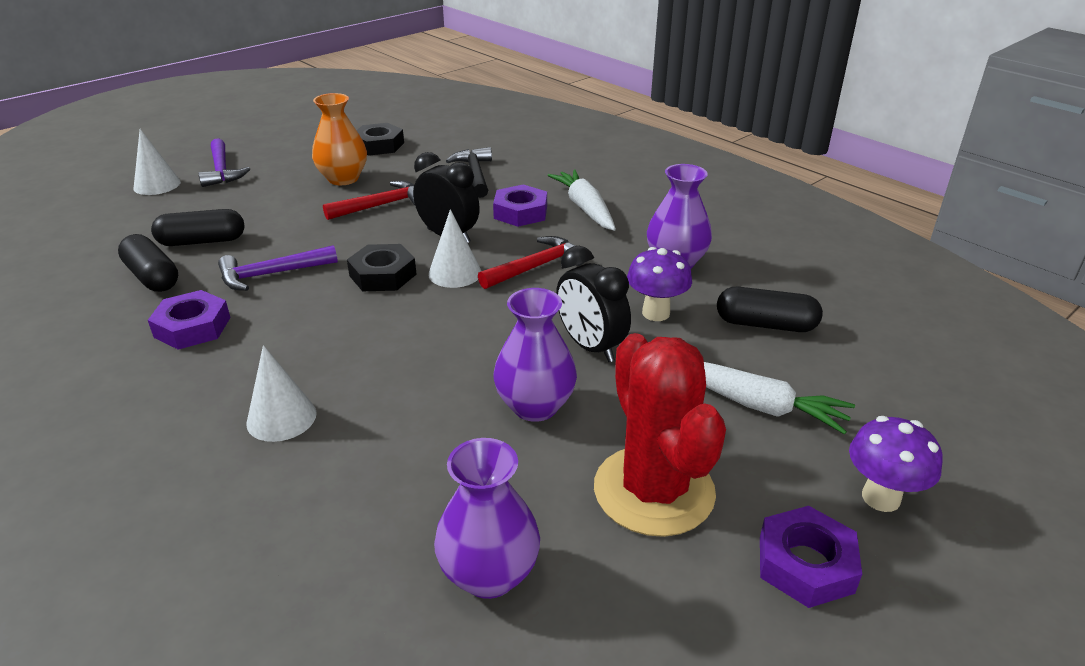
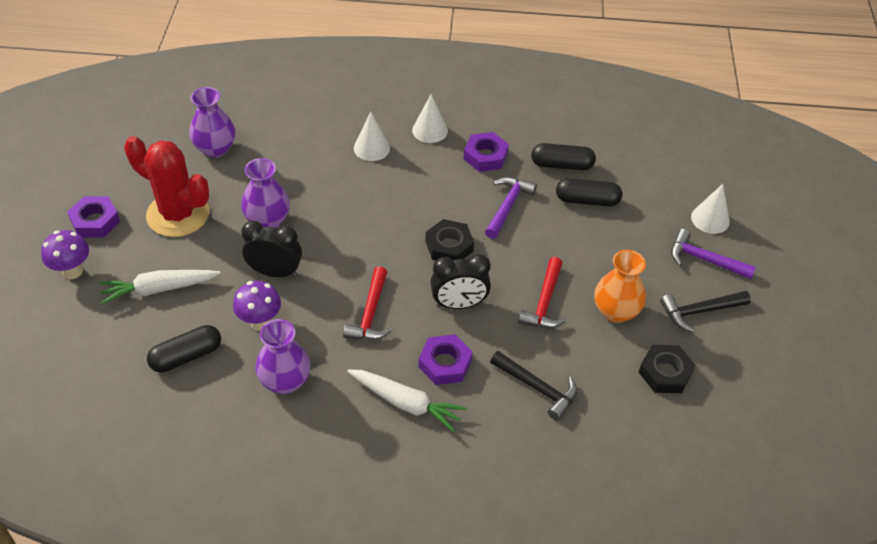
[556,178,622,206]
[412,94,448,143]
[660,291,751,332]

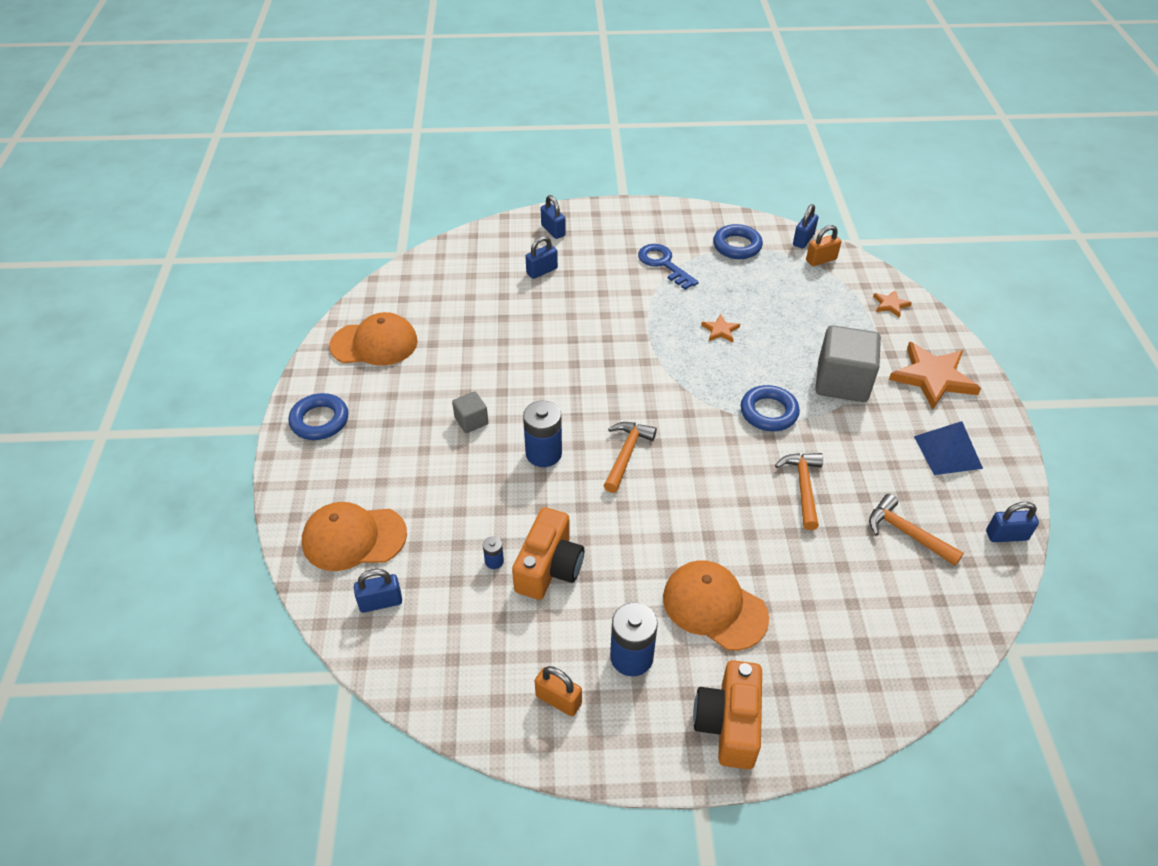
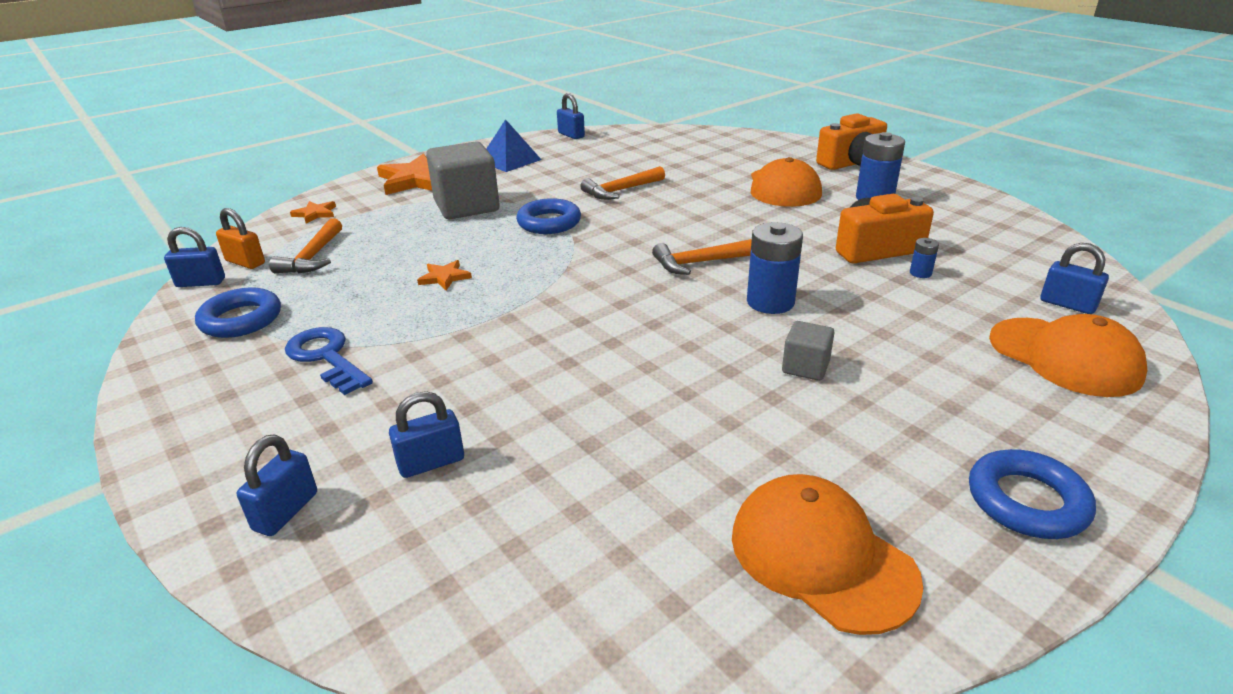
[389,391,464,478]
[285,327,373,395]
[269,218,342,273]
[535,666,582,716] (first image)

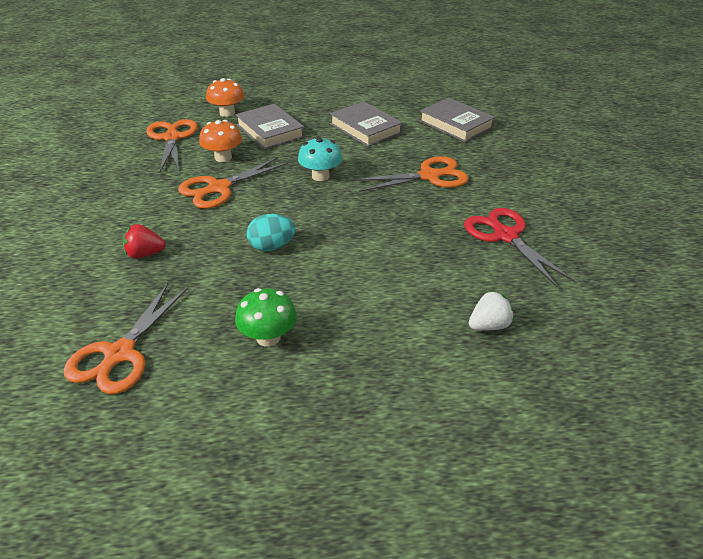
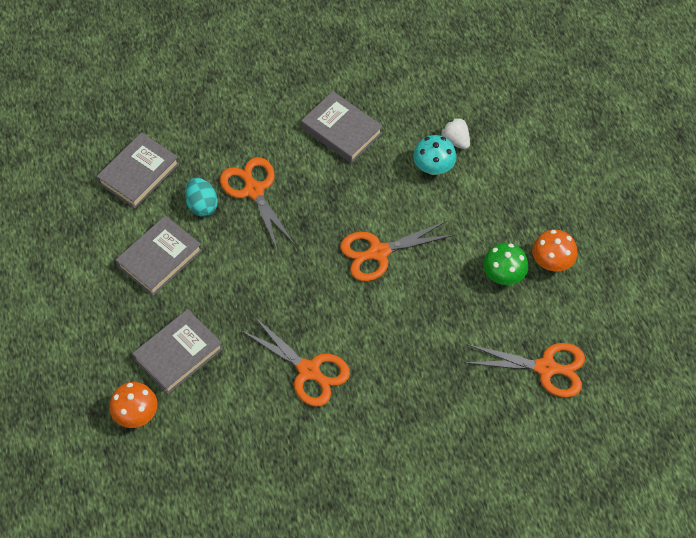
[340,220,455,281]
[532,230,578,271]
[413,135,457,175]
[301,91,382,163]
[185,178,218,217]
[123,224,166,259] (first image)

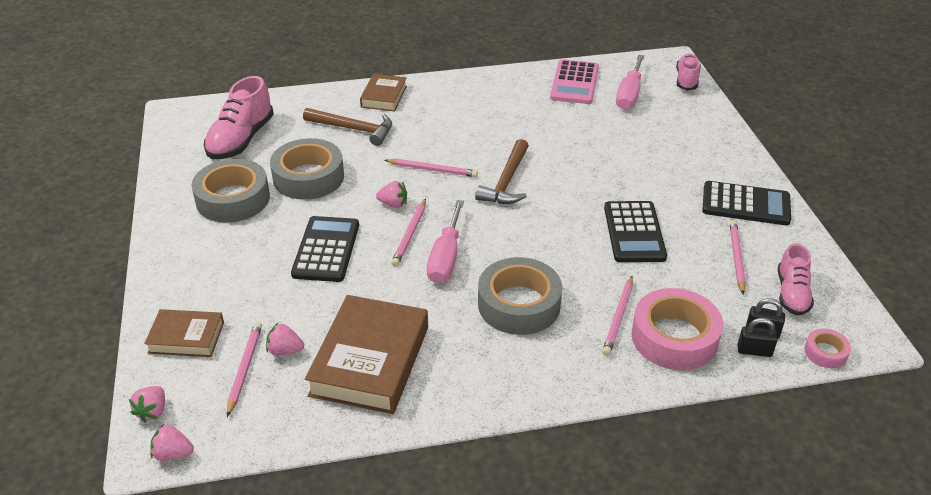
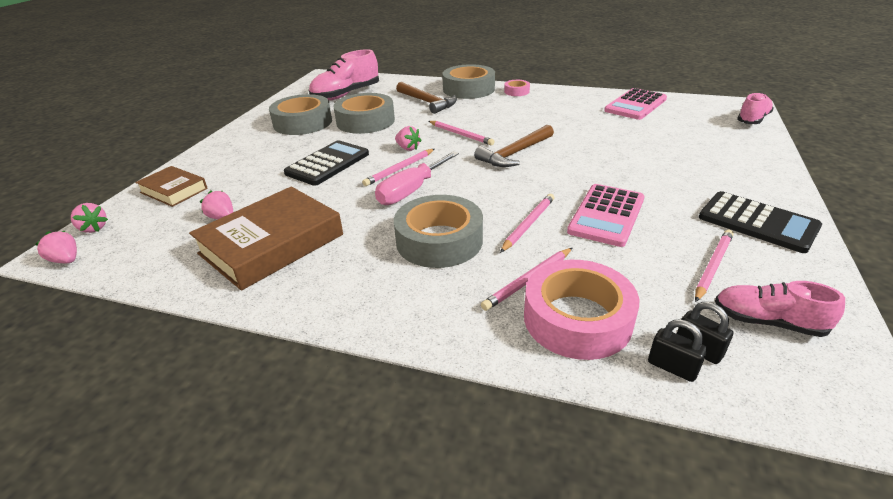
[616,55,645,110] (first image)
[442,64,495,99]
[567,184,644,247]
[715,281,845,337]
[500,194,554,253]
[504,80,530,96]
[71,203,108,233]

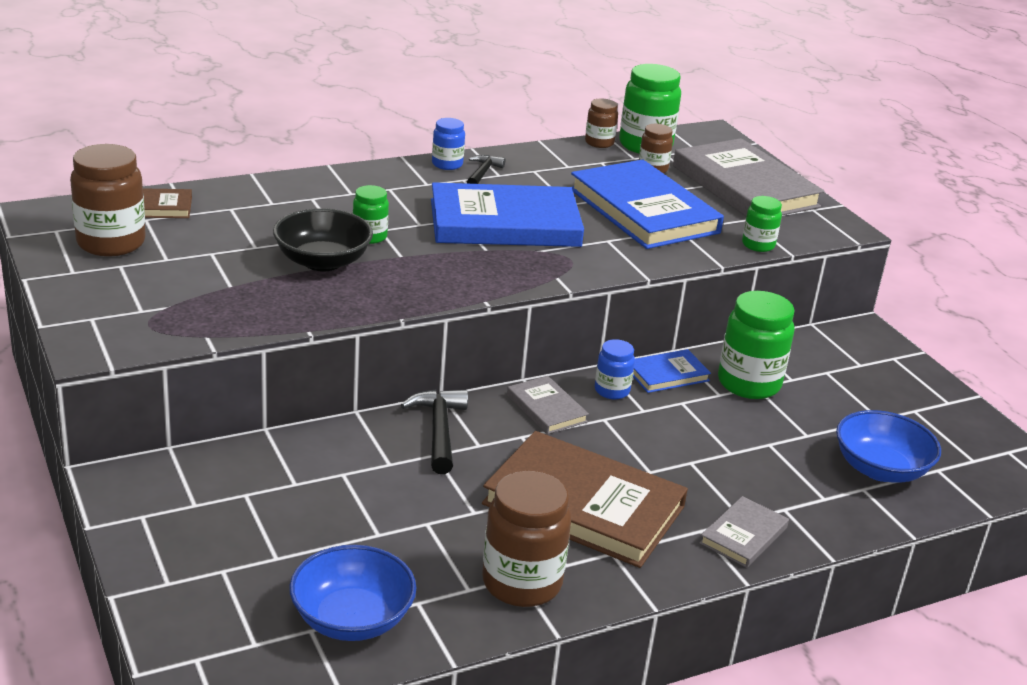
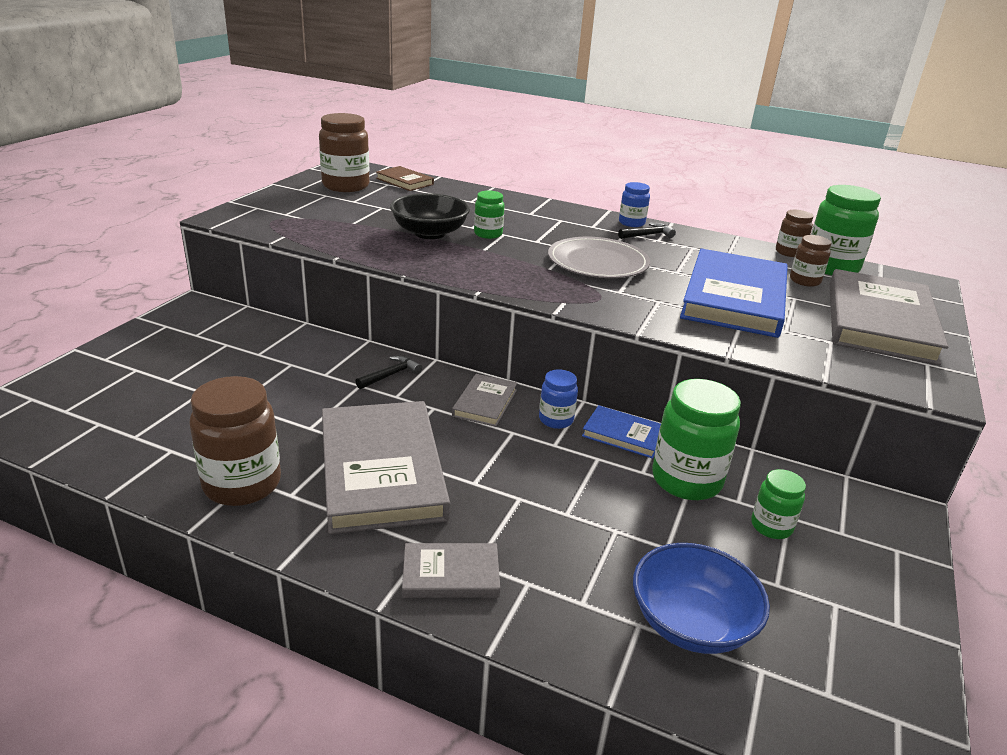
[548,237,650,278]
[751,469,806,539]
[355,356,422,389]
[322,401,450,534]
[289,545,416,641] (first image)

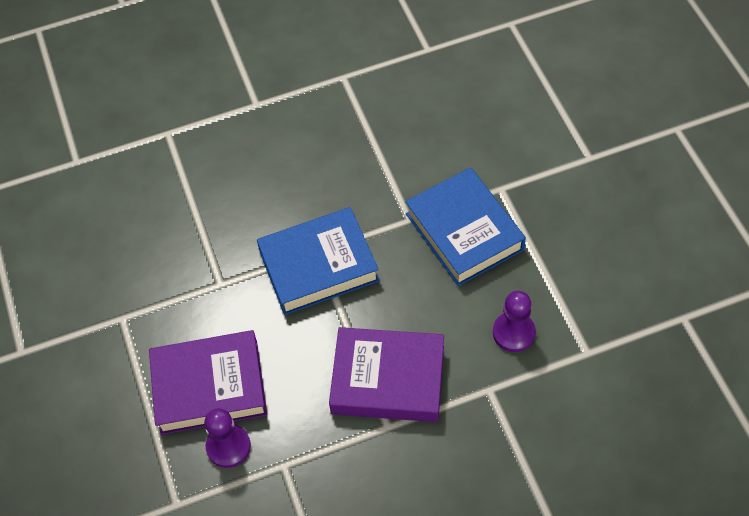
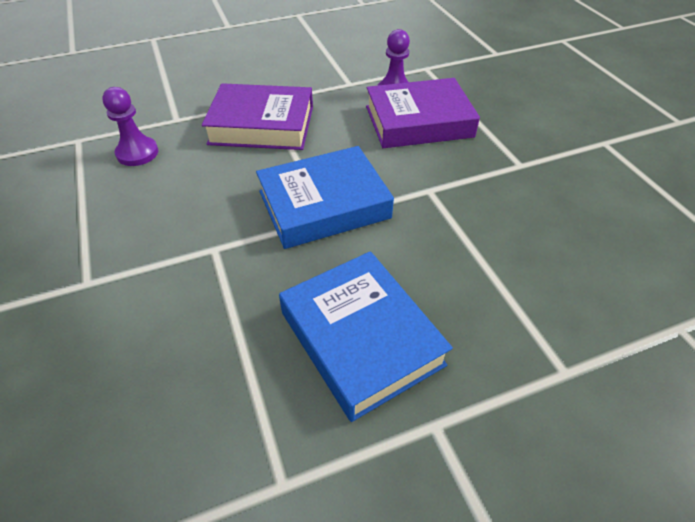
[279,251,453,422]

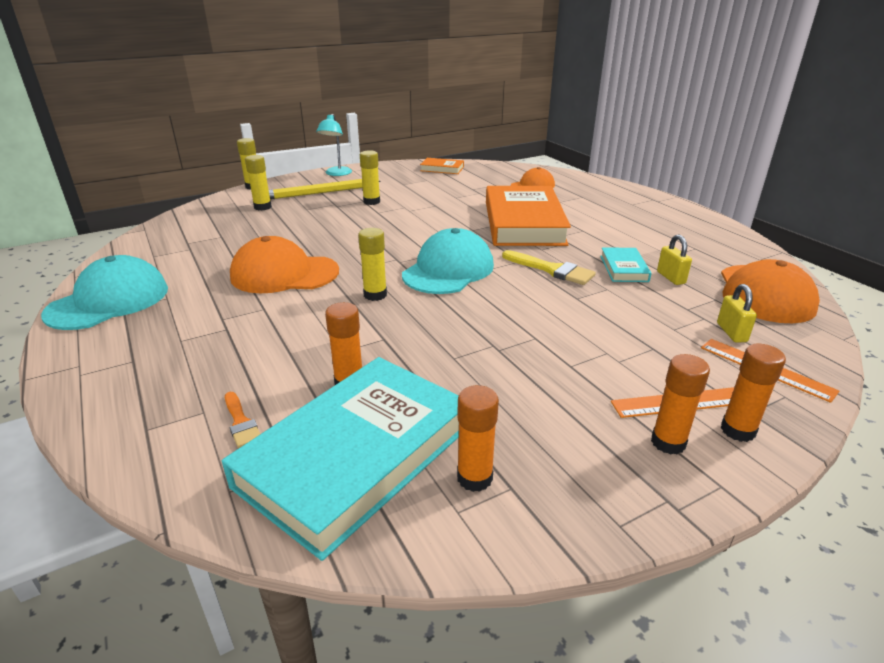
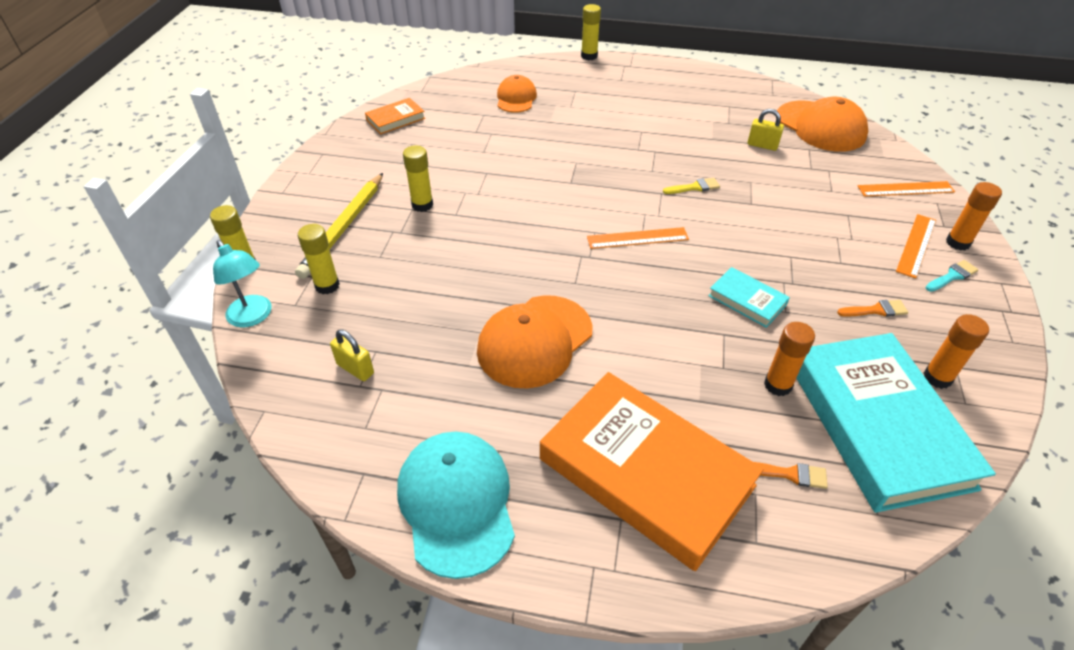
[213,240,272,327]
[540,372,764,571]
[581,4,601,60]
[587,227,689,249]
[708,267,790,328]
[663,178,720,194]
[330,330,374,381]
[925,260,978,292]
[837,300,908,317]

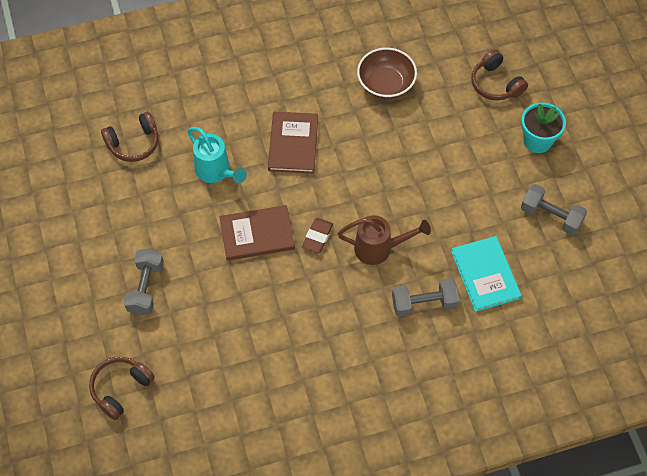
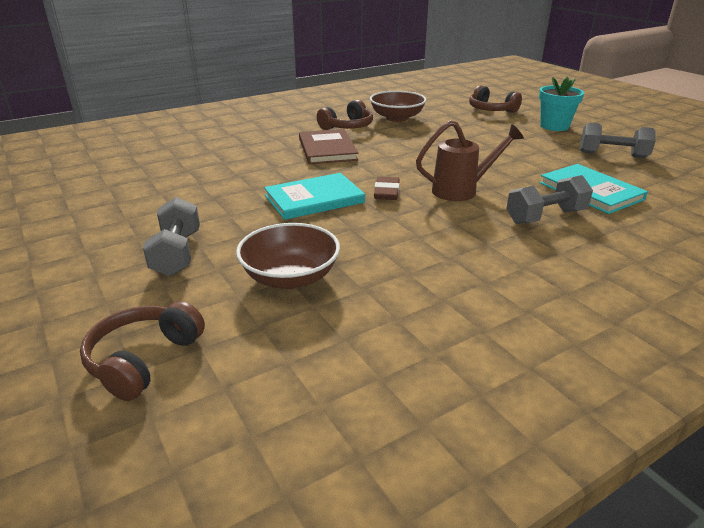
[317,100,373,130]
[187,127,247,183] (first image)
[264,173,365,220]
[236,223,340,289]

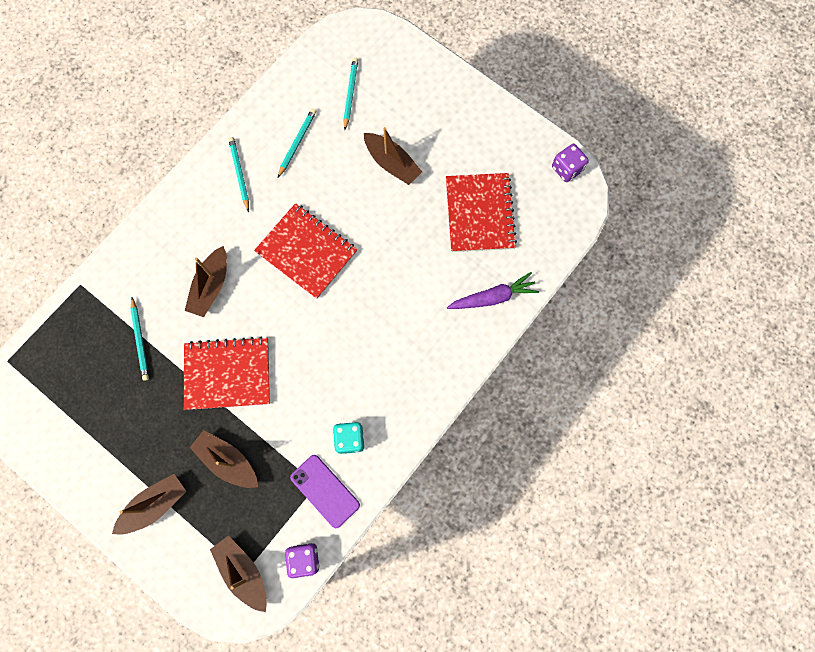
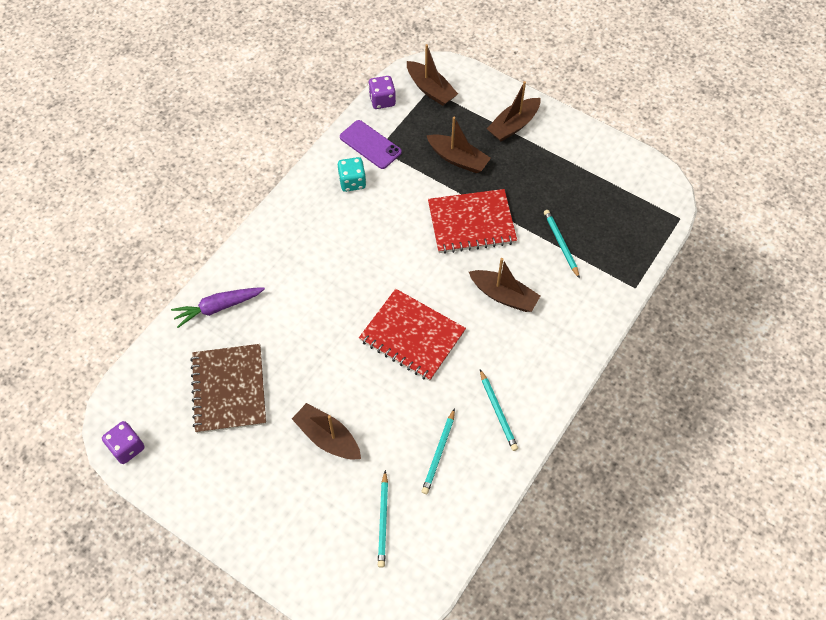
[190,344,266,433]
[469,258,540,312]

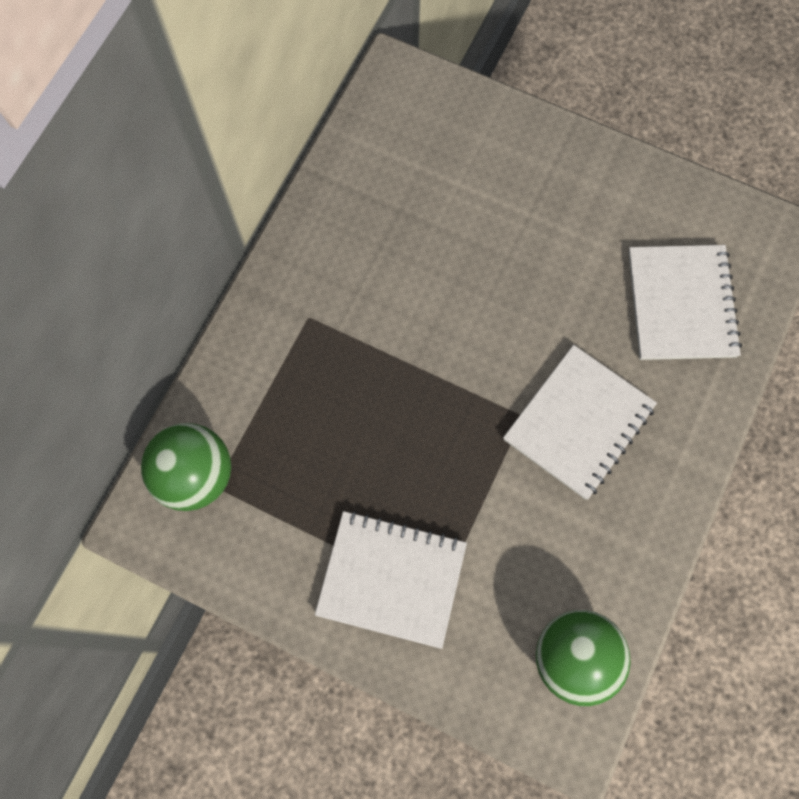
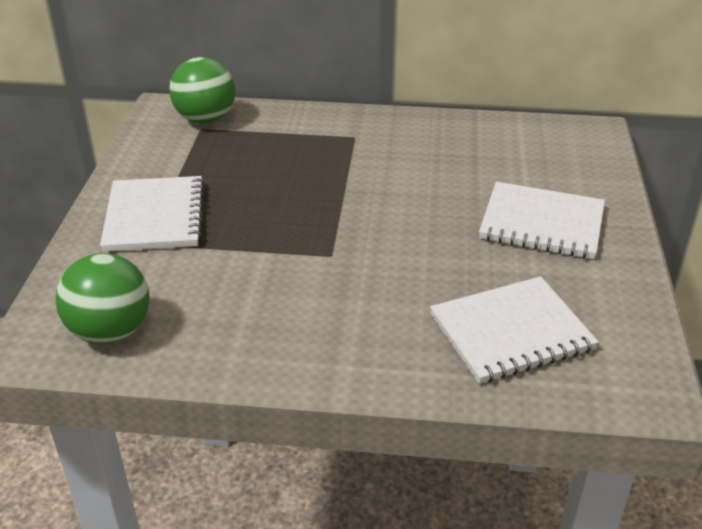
[479,182,605,259]

